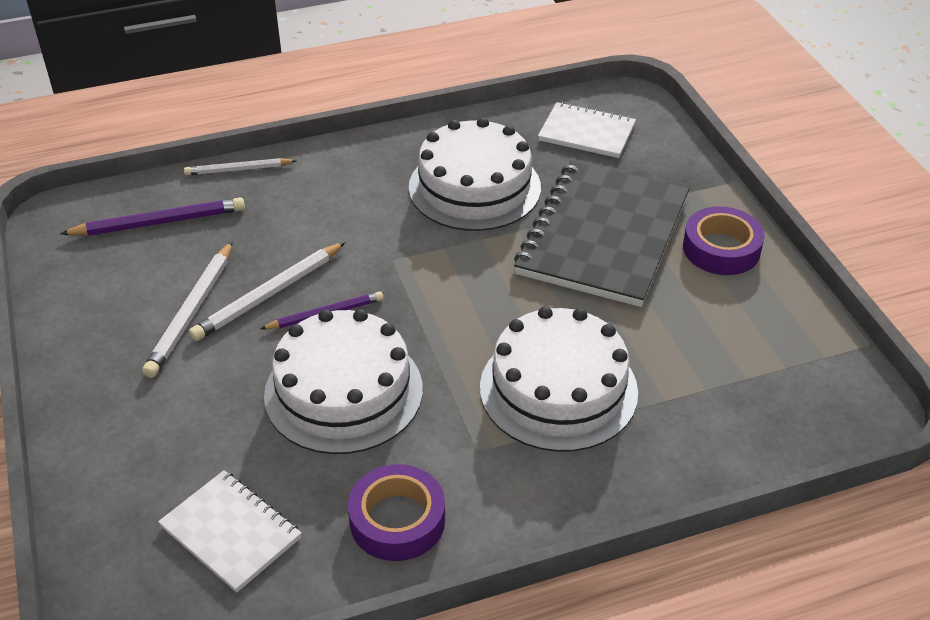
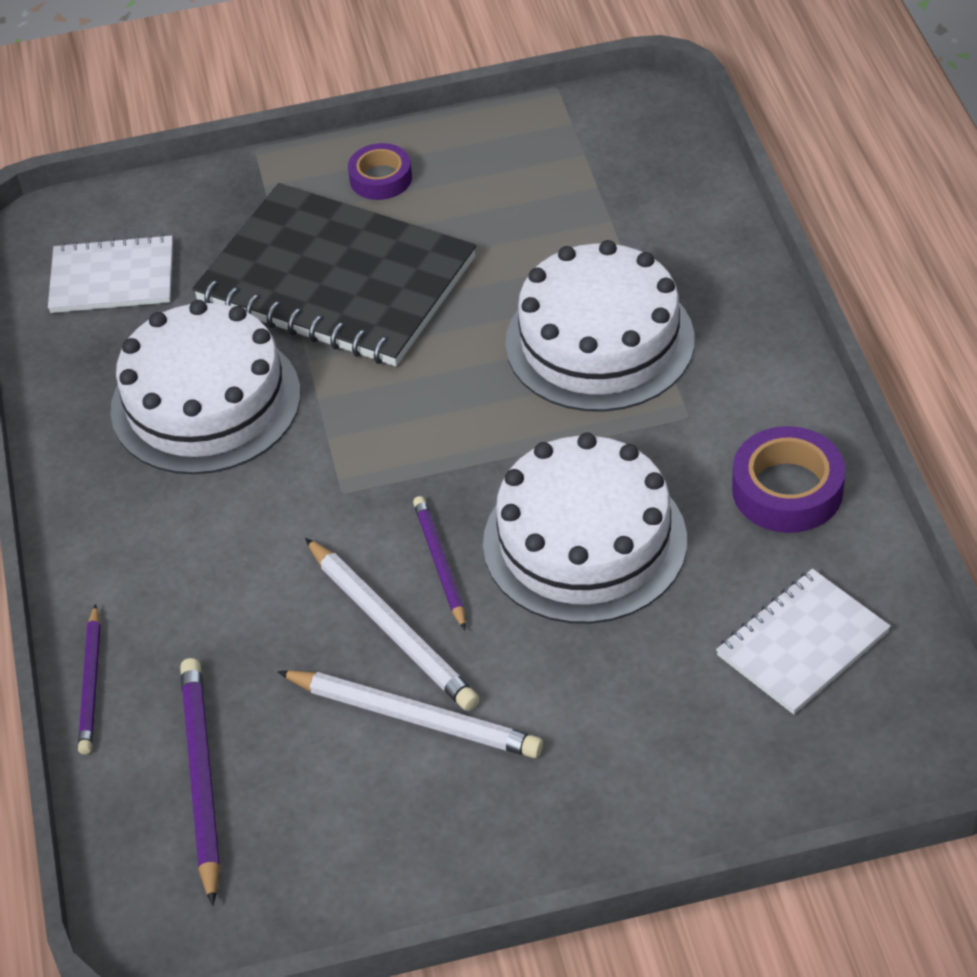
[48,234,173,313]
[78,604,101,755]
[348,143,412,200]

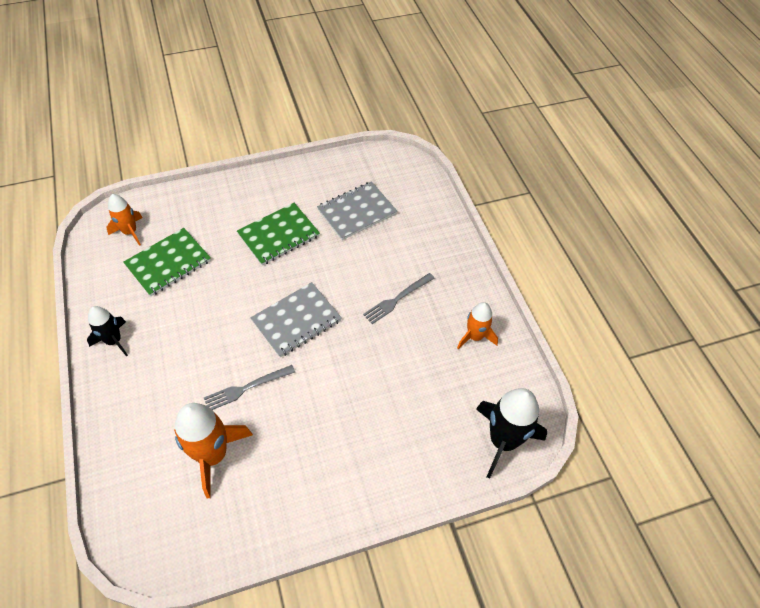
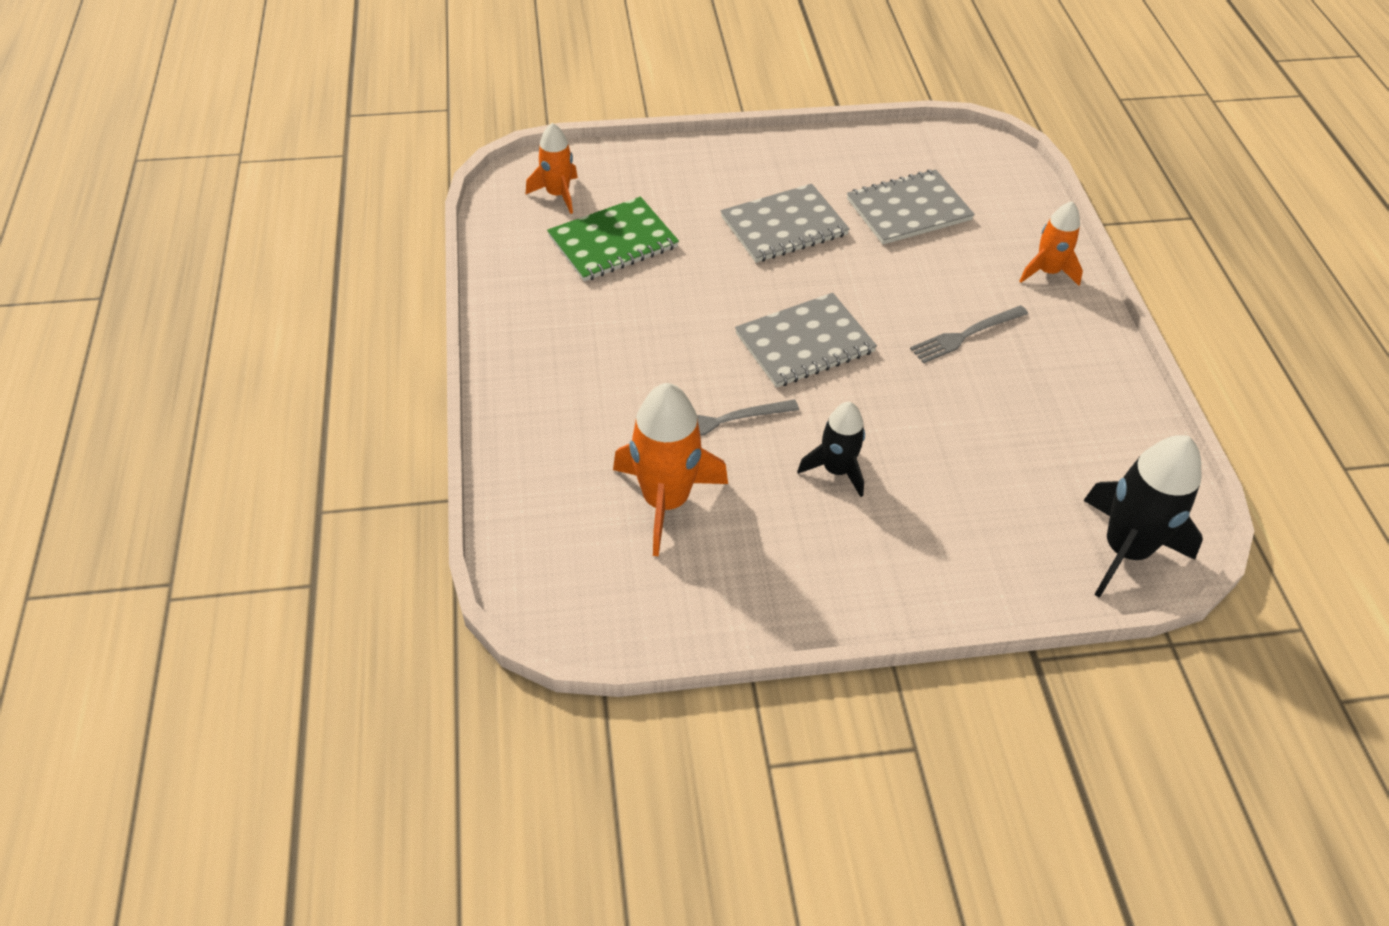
[721,184,850,263]
[1020,201,1083,286]
[797,402,865,497]

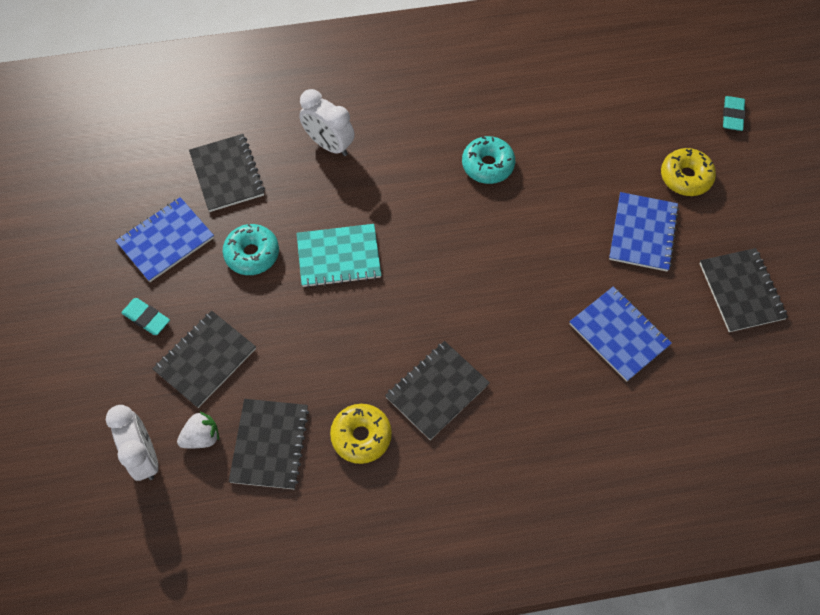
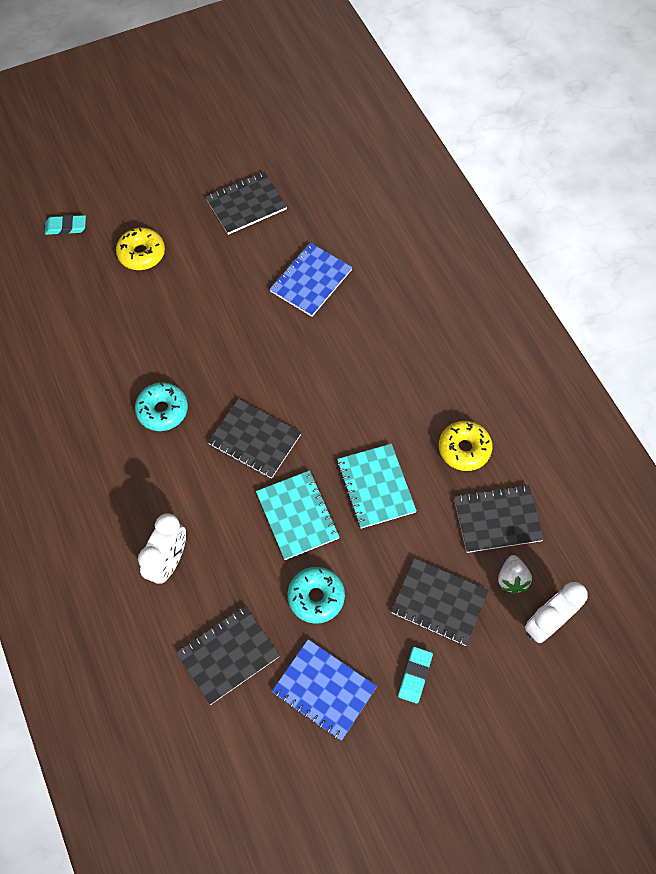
[609,192,679,272] (first image)
[208,399,301,479]
[498,555,532,594]
[337,444,417,529]

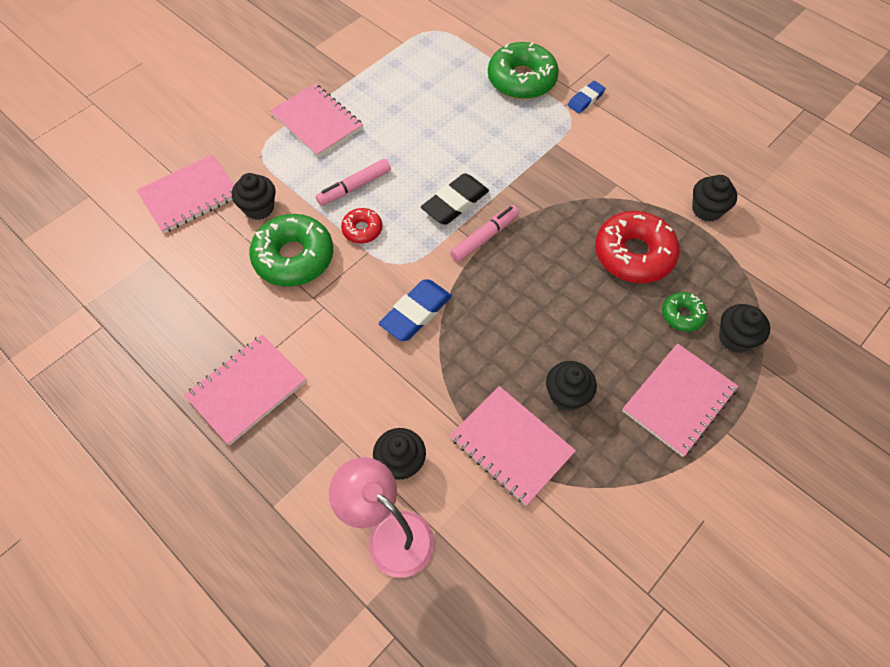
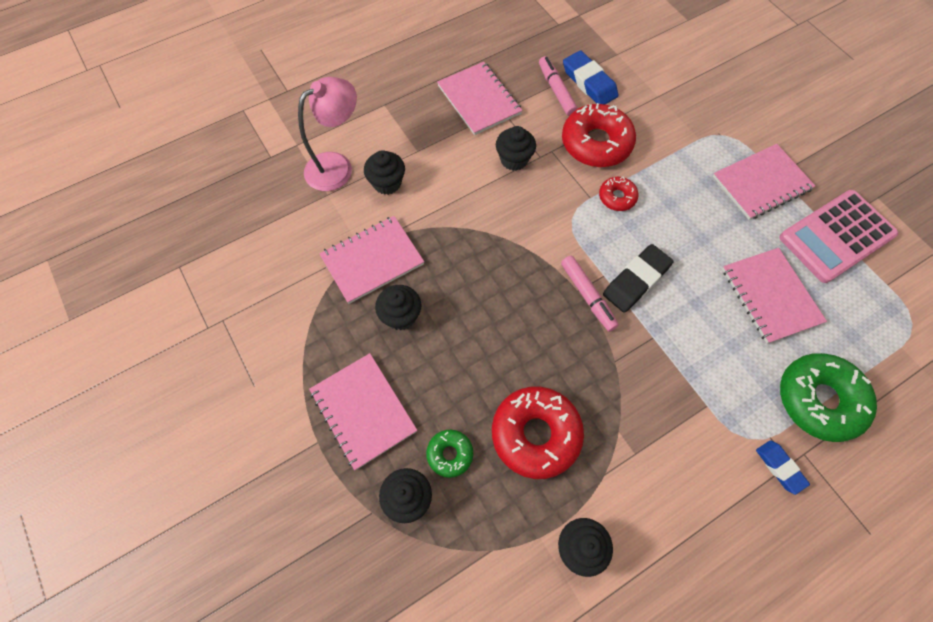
[722,248,827,344]
[539,56,578,116]
[496,126,536,171]
[603,244,673,313]
[562,103,636,167]
[563,50,618,104]
[779,190,898,283]

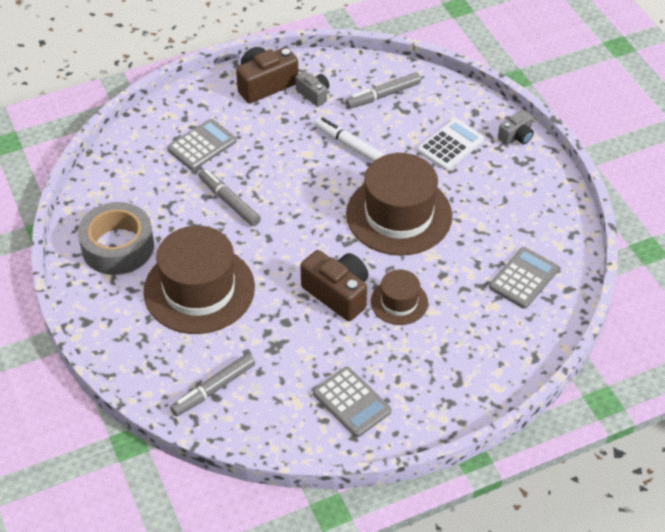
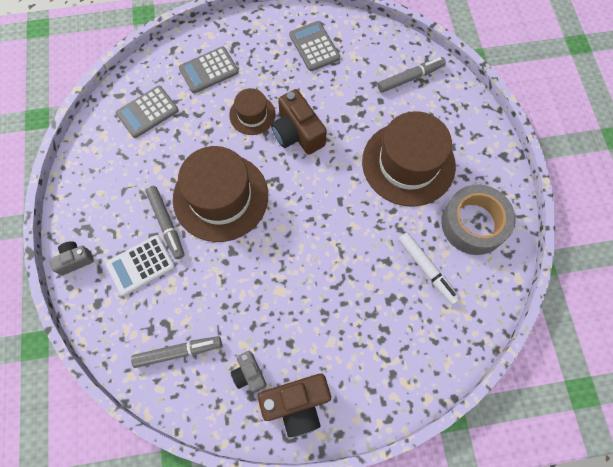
[398,232,460,305]
[179,47,239,93]
[145,186,185,259]

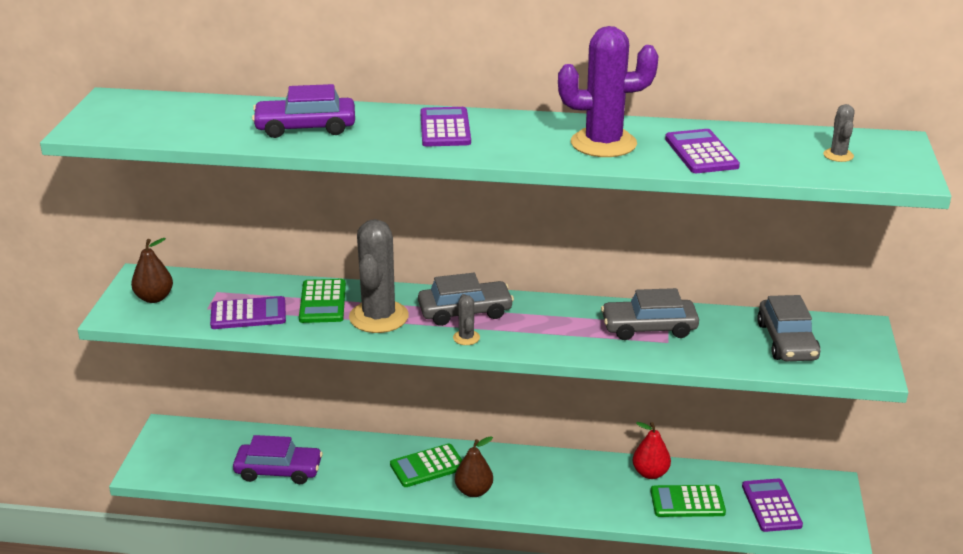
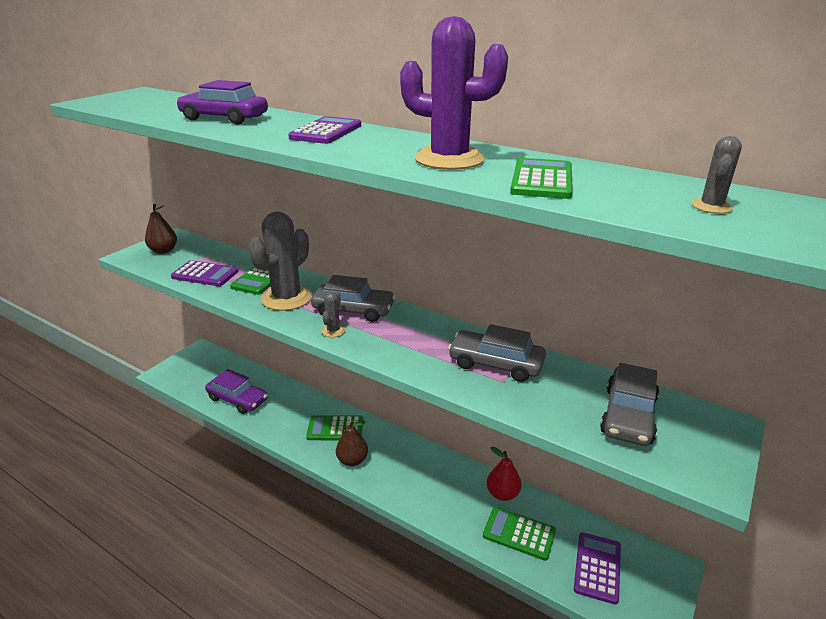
[510,158,573,199]

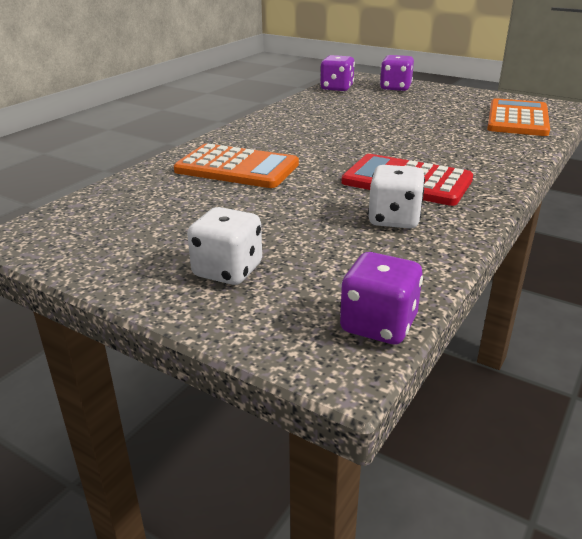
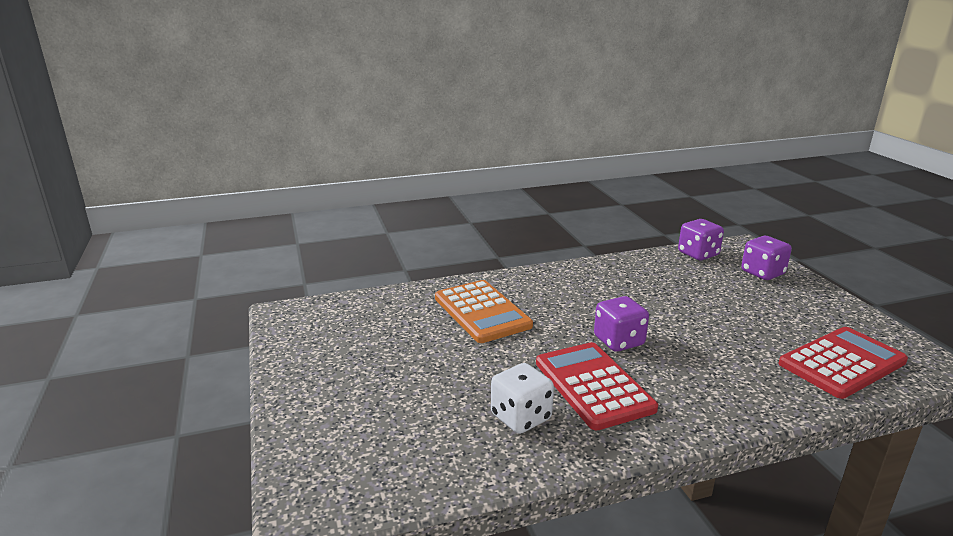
[779,327,908,399]
[187,207,262,285] (first image)
[594,296,649,352]

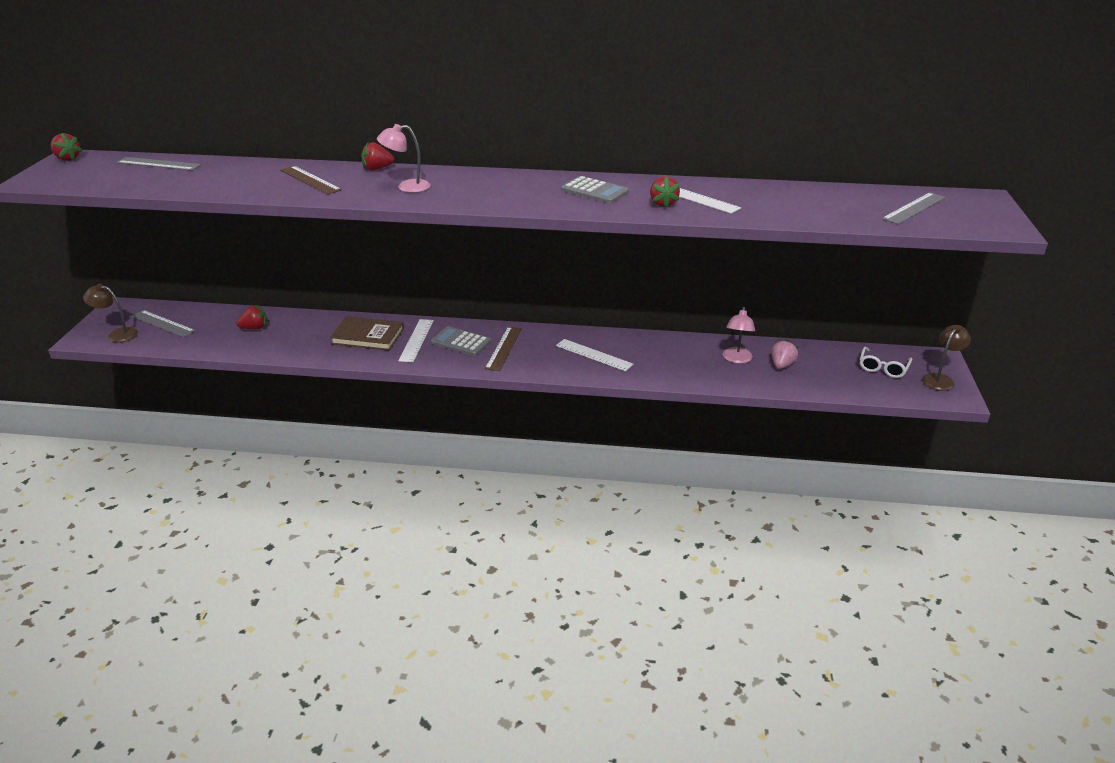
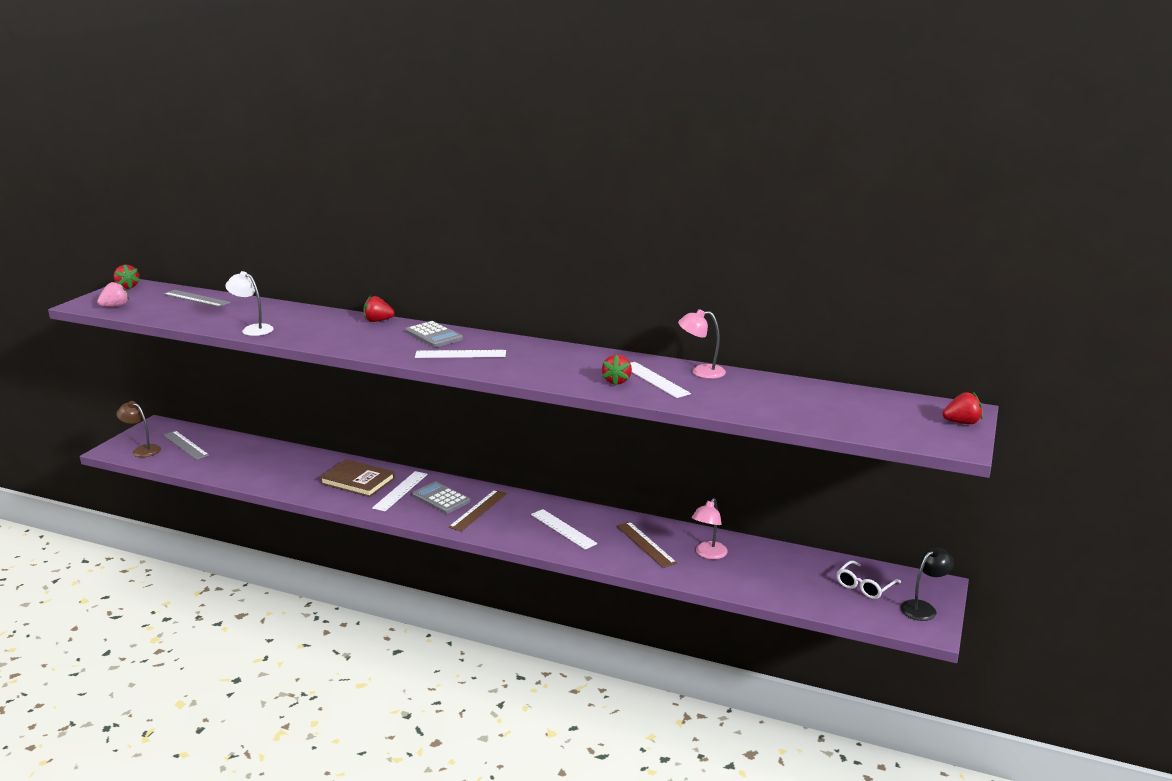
[678,309,726,379]
[616,521,677,568]
[405,321,463,347]
[882,192,946,224] (first image)
[943,392,983,424]
[901,547,954,621]
[97,280,129,307]
[225,271,274,336]
[415,350,506,358]

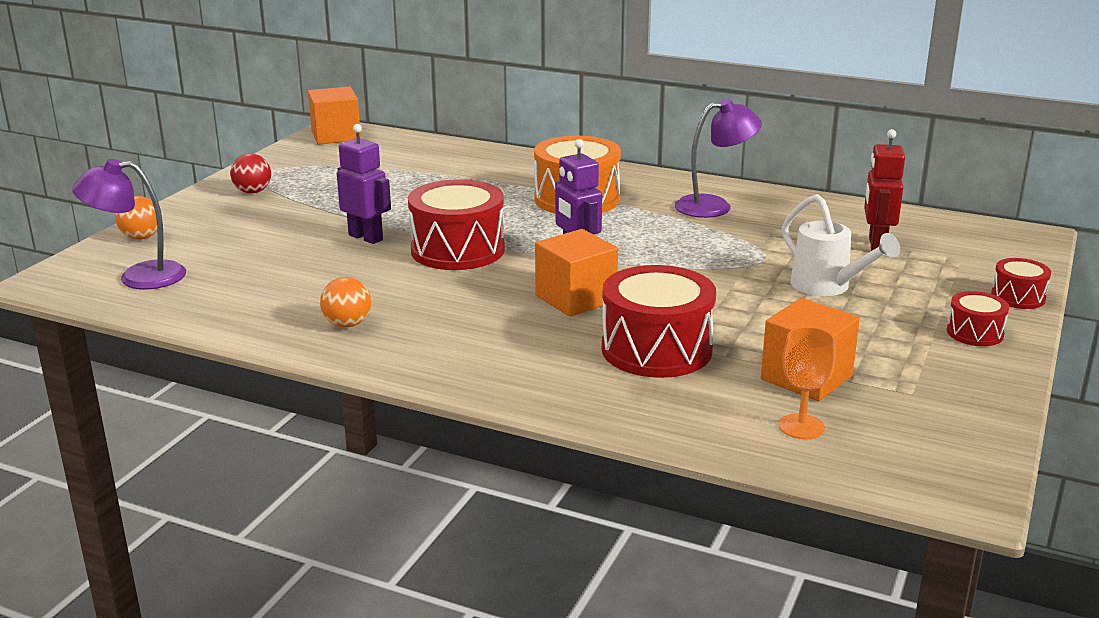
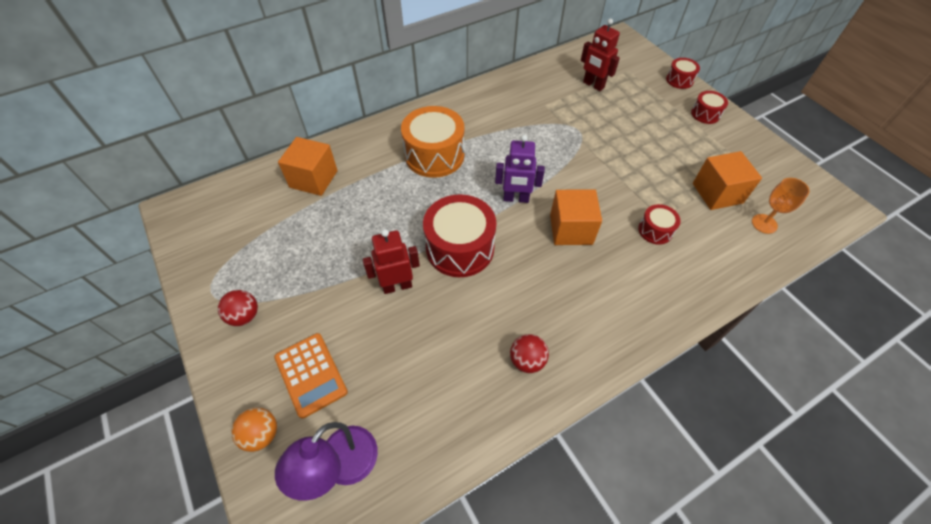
[278,137,338,196]
[675,99,762,218] (first image)
[363,229,420,294]
[782,194,900,296] (first image)
[638,204,681,245]
[510,334,549,373]
[274,333,348,419]

